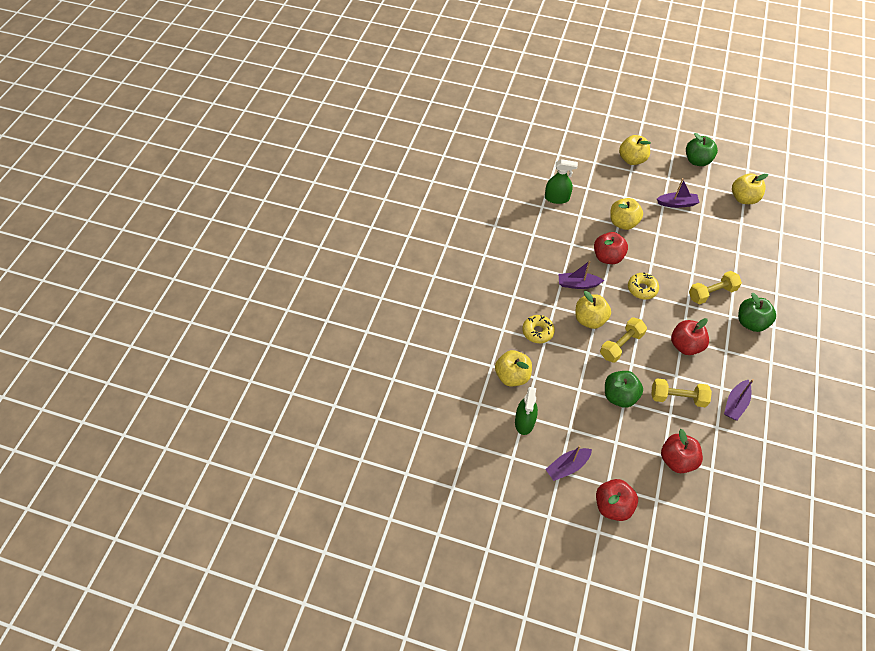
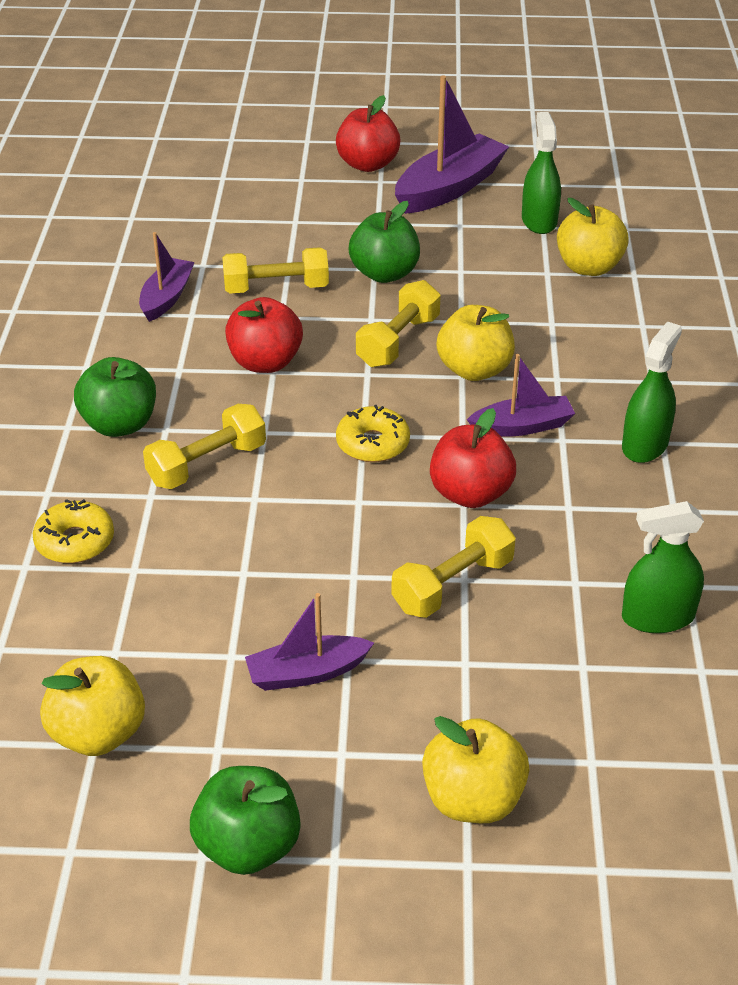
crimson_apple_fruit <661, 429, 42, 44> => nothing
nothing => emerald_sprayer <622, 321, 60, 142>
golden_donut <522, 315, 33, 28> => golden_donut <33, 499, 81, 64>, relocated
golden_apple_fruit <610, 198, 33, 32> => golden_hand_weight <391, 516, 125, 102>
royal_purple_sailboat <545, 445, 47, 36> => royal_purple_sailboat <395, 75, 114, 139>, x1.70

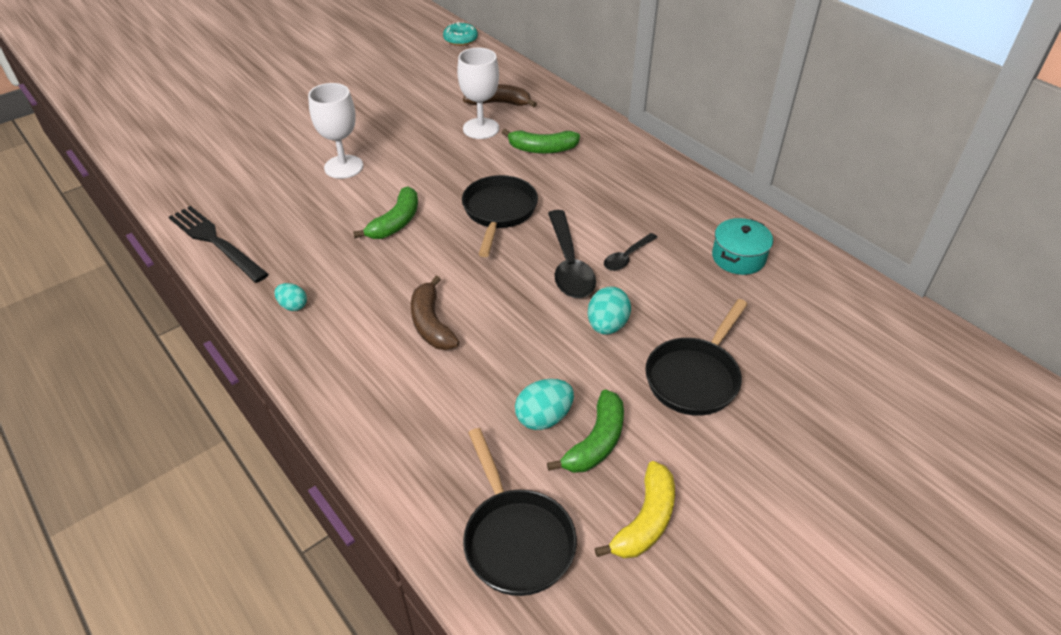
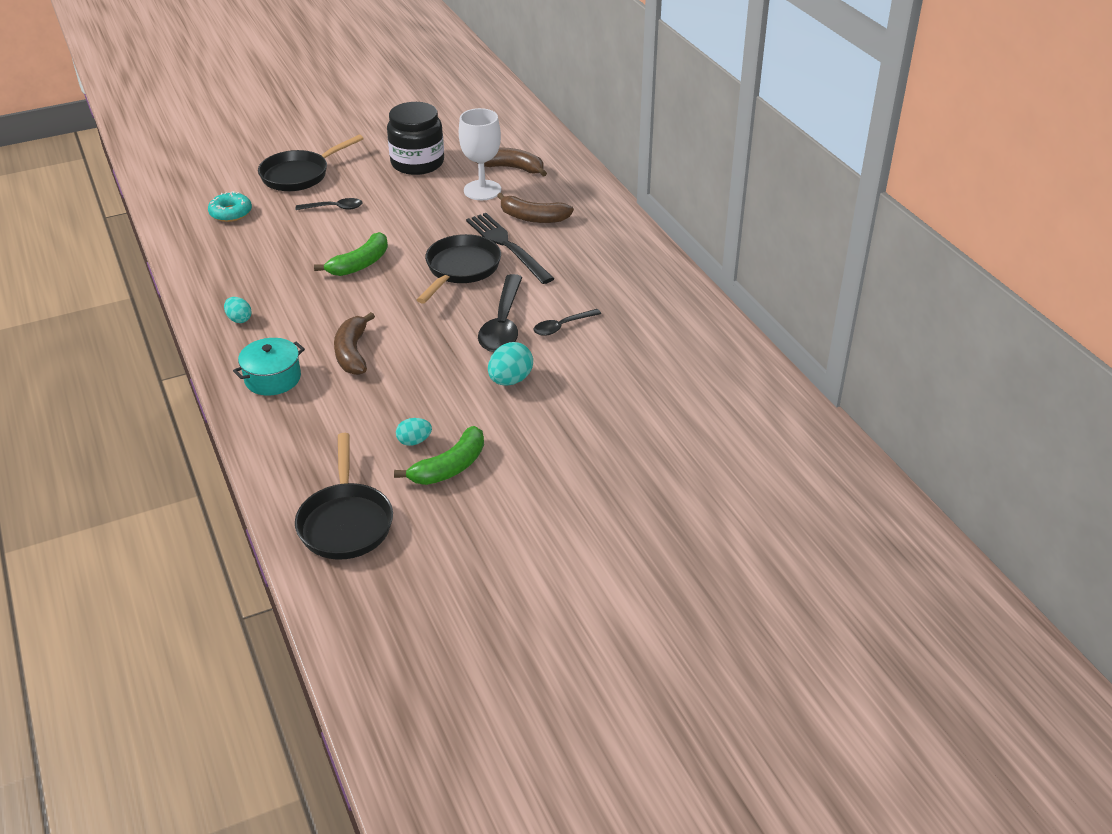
golden_toy_banana <595, 461, 80, 97> => nothing
nothing => ebony_jam_jar <387, 102, 57, 73>
ebony_table_fork <169, 206, 100, 77> => ebony_table_fork <466, 213, 89, 71>, relocated
teal_donut <443, 22, 35, 24> => teal_donut <208, 191, 44, 31>, relocated
ebony_skillet <645, 299, 103, 117> => ebony_skillet <258, 135, 106, 56>, relocated
teal_cooking_pot <712, 218, 61, 57> => teal_cooking_pot <233, 338, 72, 57>, relocated
pure_white_wine_glass <308, 83, 55, 96> => ebony_teaspoon <295, 198, 67, 12>
emerald_toy_banana <502, 129, 78, 25> => dark_brown_toy_banana <497, 193, 77, 30>
teal_egg_shape <515, 379, 59, 51> => teal_egg_shape <396, 418, 36, 28>, x0.64

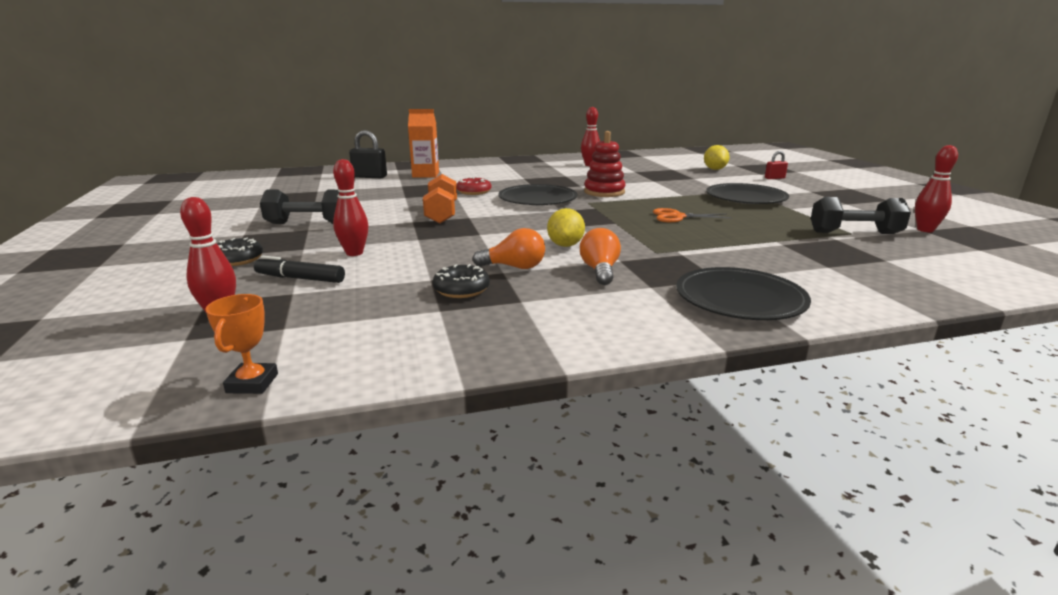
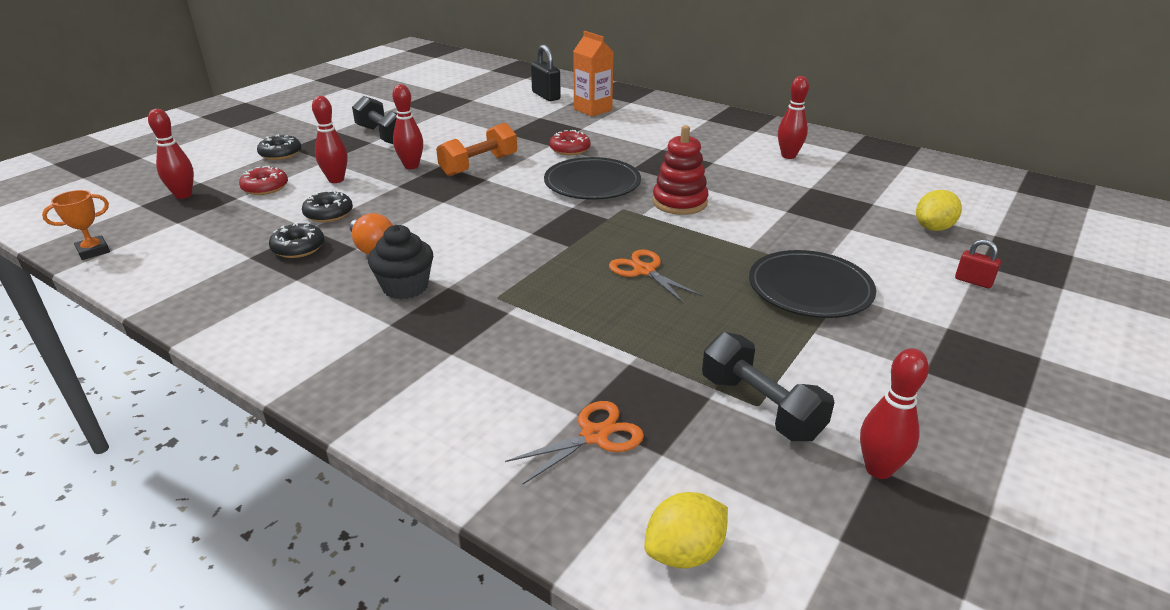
ebony_flat_dish <676, 267, 135, 53> => nothing
nothing => ebony_donut <302, 190, 51, 32>
nothing => crimson_skittle <393, 84, 30, 85>
nothing => bright_orange_scissors <505, 401, 139, 83>
golden_toy_lemon <547, 208, 38, 39> => golden_toy_lemon <644, 492, 84, 76>, relocated
ebony_marker_pen <254, 256, 91, 27> => crimson_donut <239, 166, 49, 29>
bright_orange_light_bulb <580, 228, 41, 57> => ebony_muffin <368, 225, 65, 74>

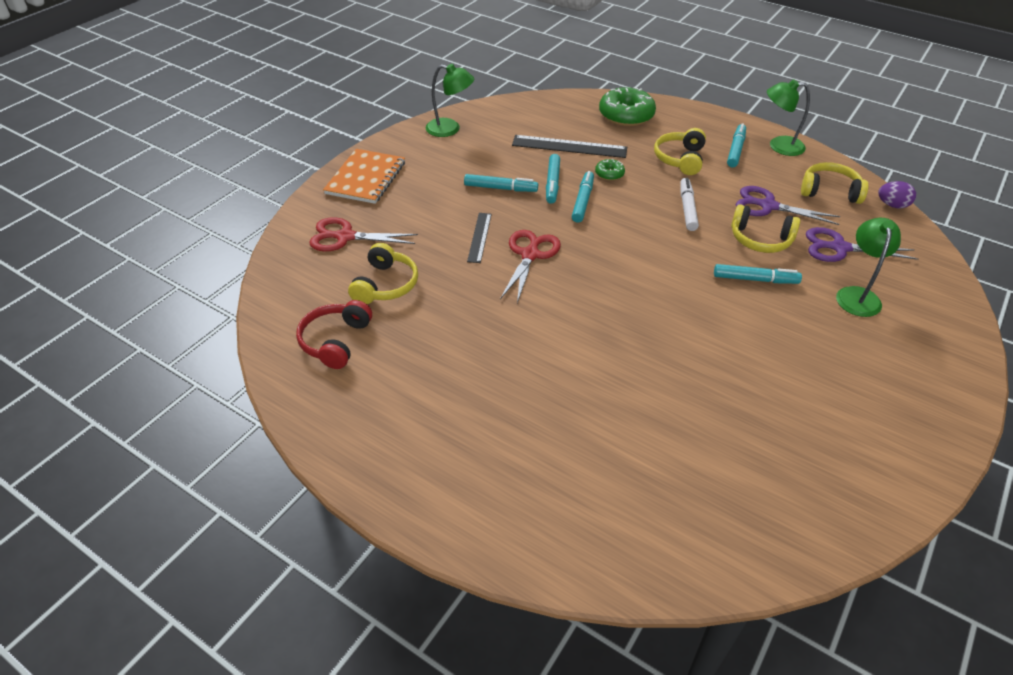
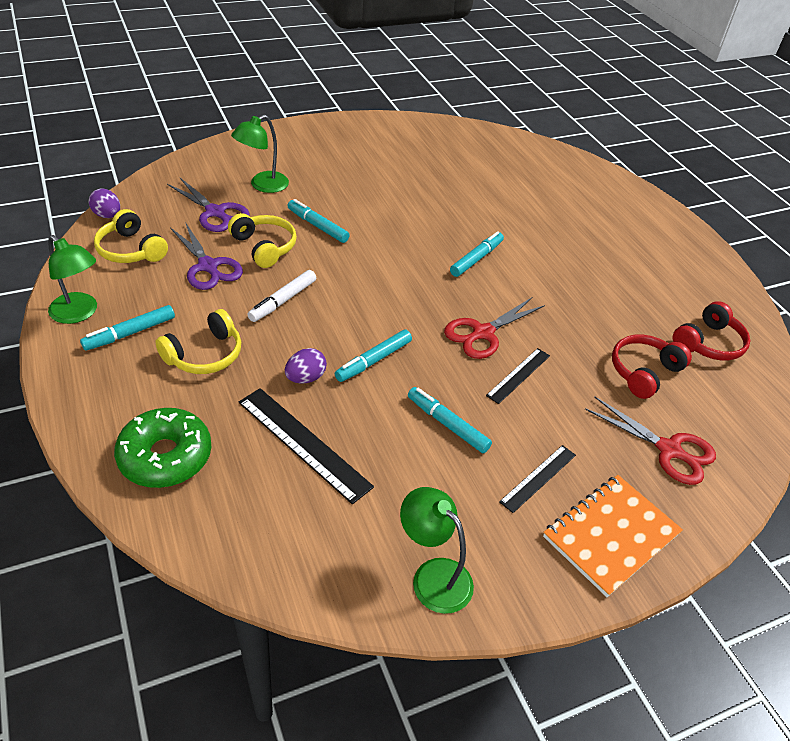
nothing => ebony_straightedge <499, 445, 77, 68>
teal_marker_pen <546, 154, 14, 50> => teal_marker_pen <450, 231, 54, 46>, relocated
emerald_donut <595, 159, 30, 22> => royal_purple_egg_shape <285, 348, 42, 35>
golden_headset <348, 243, 70, 61> => crimson_headset <612, 334, 80, 65>

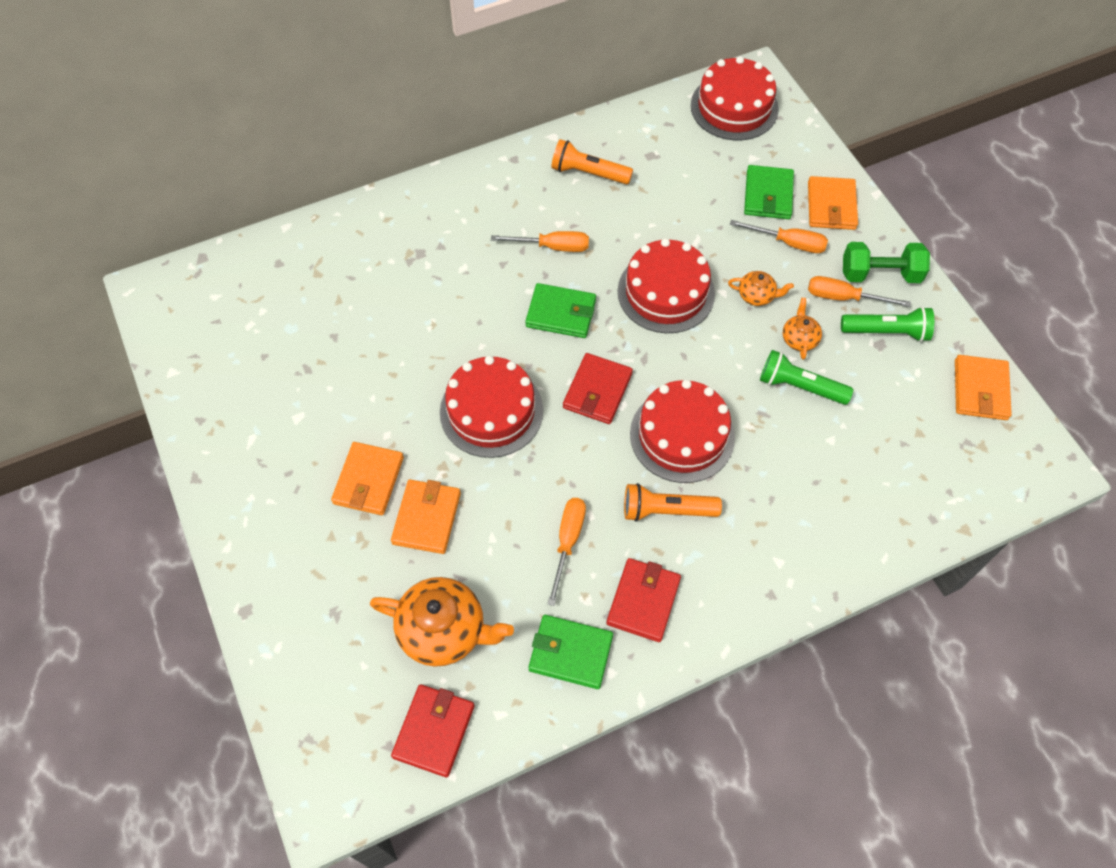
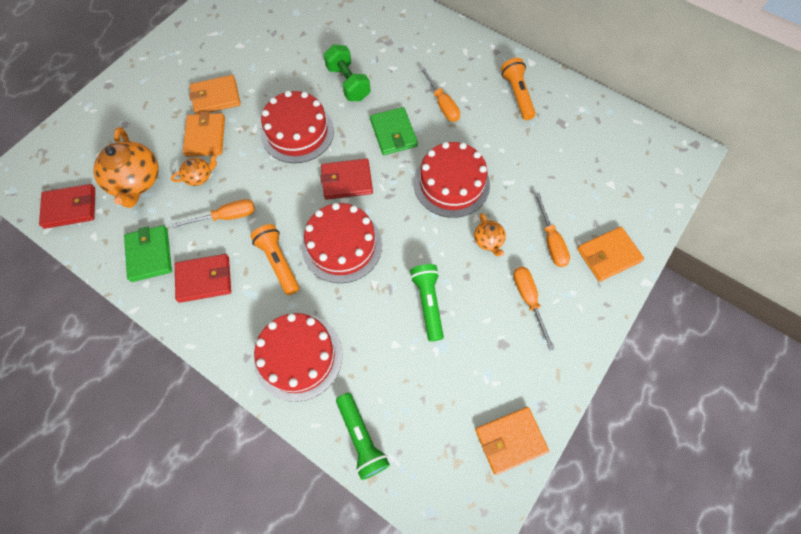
emerald_wallet <744, 165, 50, 54> => nothing
crimson_gateau <691, 56, 88, 84> => crimson_gateau <254, 313, 89, 89>, relocated
bright_orange_teapot <783, 298, 39, 62> => bright_orange_teapot <171, 155, 46, 31>, relocated
emerald_pocket_torch <841, 307, 93, 35> => emerald_pocket_torch <336, 393, 54, 87>, relocated
emerald_hand_weight <843, 242, 87, 41> => emerald_hand_weight <324, 44, 47, 57>, relocated
bright_orange_wallet <391, 480, 70, 74> => bright_orange_wallet <183, 112, 42, 45>, 75 degrees counterclockwise

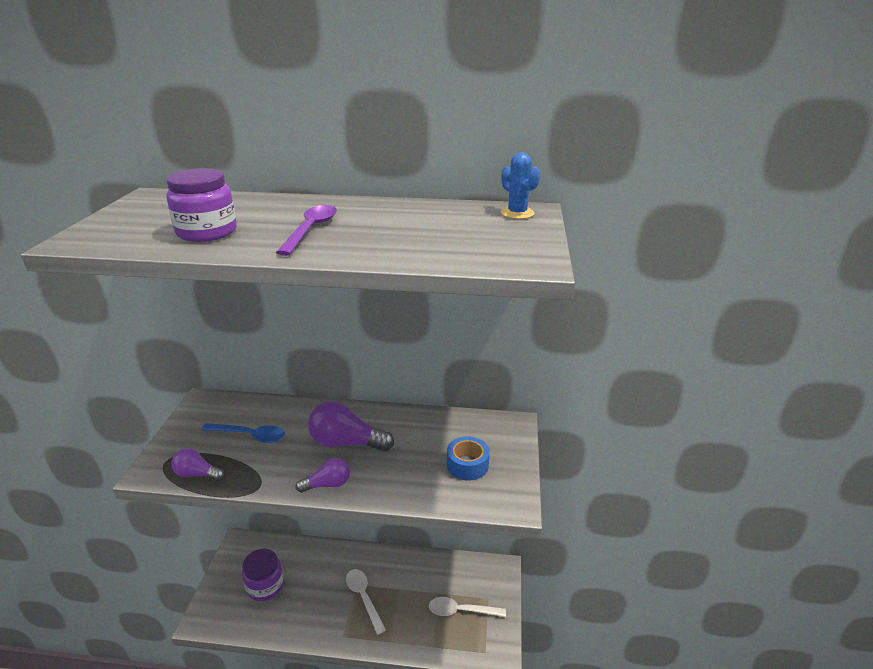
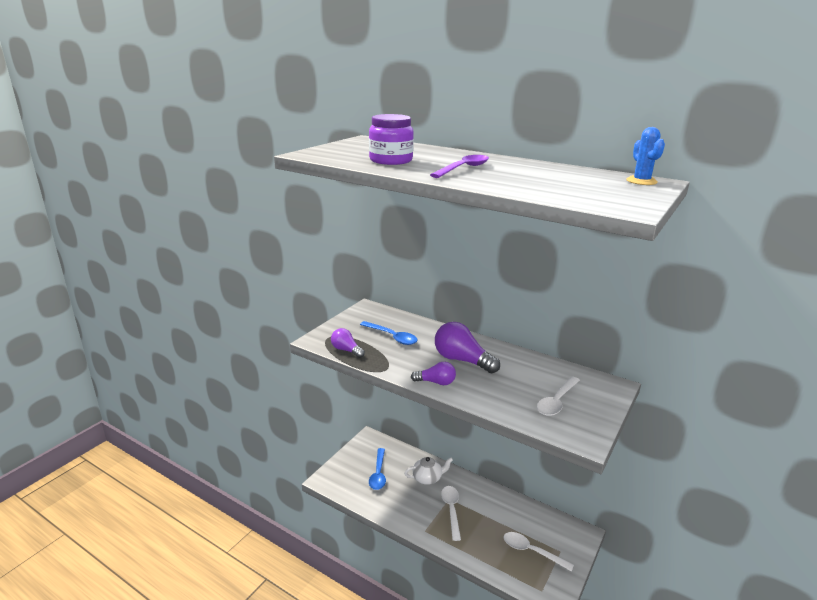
nothing => pure_white_teapot <404, 457, 49, 28>
royal_purple_jam_jar <242, 549, 42, 52> => blue_teaspoon <369, 448, 17, 42>
blue_roll_of_tape <447, 436, 43, 45> => pure_white_teaspoon <537, 376, 43, 40>

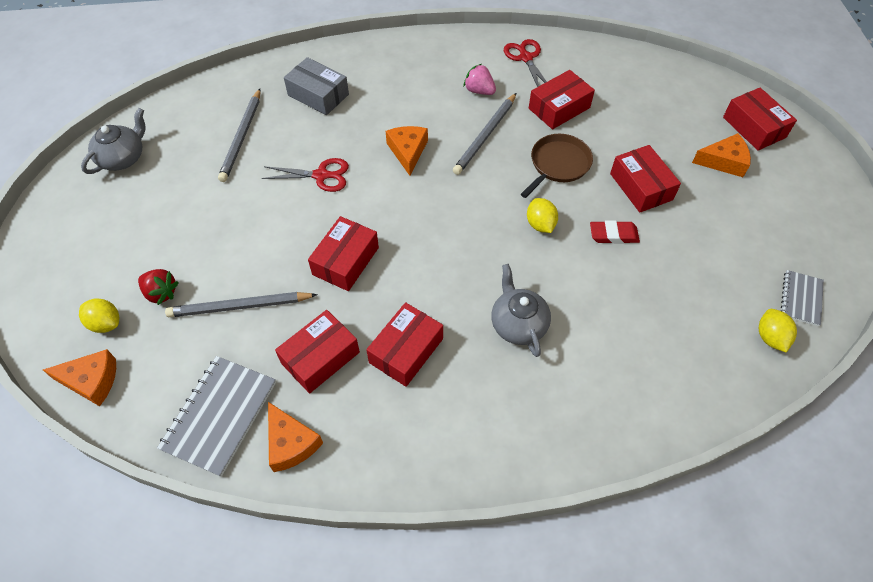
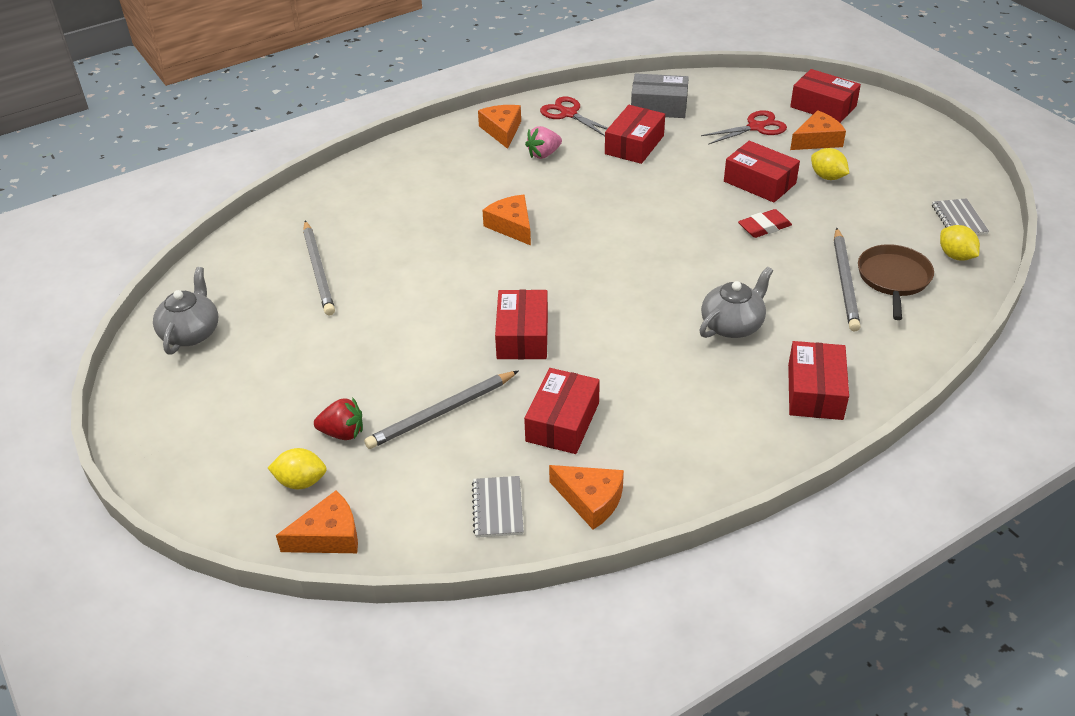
nothing => bright_orange_cheese <478, 105, 43, 44>
crimson_scissors <262, 158, 87, 34> => crimson_scissors <701, 110, 86, 35>, relocated
grey_box <284, 57, 65, 58> => grey_box <631, 73, 58, 45>, relocated
crimson_box <366, 302, 77, 85> => crimson_box <788, 341, 61, 79>, relocated
grey_lead_pencil <453, 93, 63, 82> => grey_lead_pencil <834, 228, 27, 103>, relocated
dark_brown_skillet <521, 134, 72, 64> => dark_brown_skillet <858, 244, 76, 76>, relocated
golden_toy_lemon <527, 198, 31, 35> => golden_toy_lemon <811, 148, 38, 32>, relocated
rose-pink_strawberry <463, 64, 33, 31> => rose-pink_strawberry <525, 126, 37, 33>, 45 degrees counterclockwise
grey_teapot <491, 264, 60, 93> => grey_teapot <699, 267, 74, 71>, 90 degrees clockwise
grey_exercise_book <157, 356, 119, 121> => grey_exercise_book <472, 476, 52, 62>, x0.57

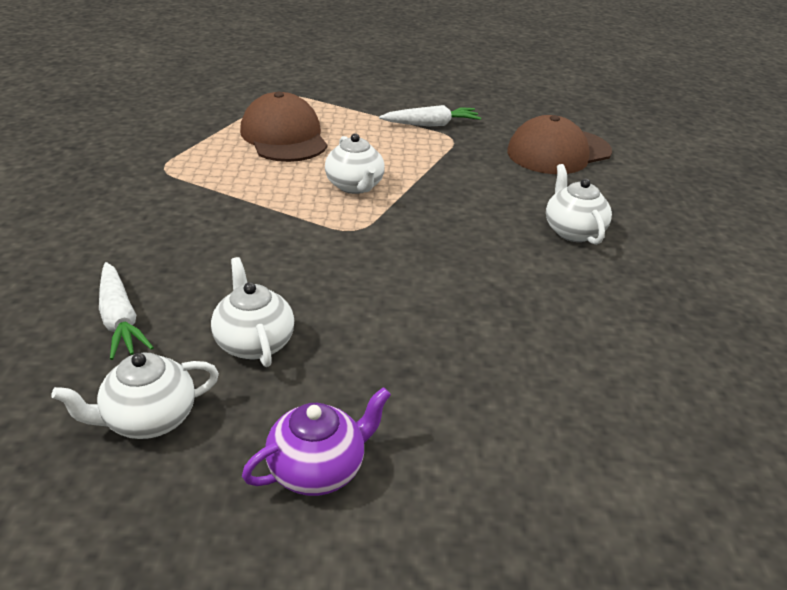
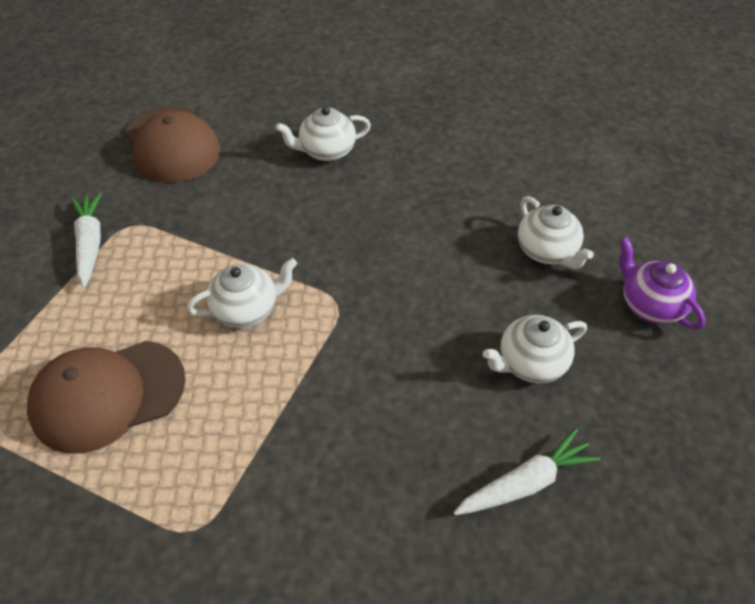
pure_white_teapot <51, 352, 168, 87> => pure_white_teapot <518, 196, 76, 73>, relocated

